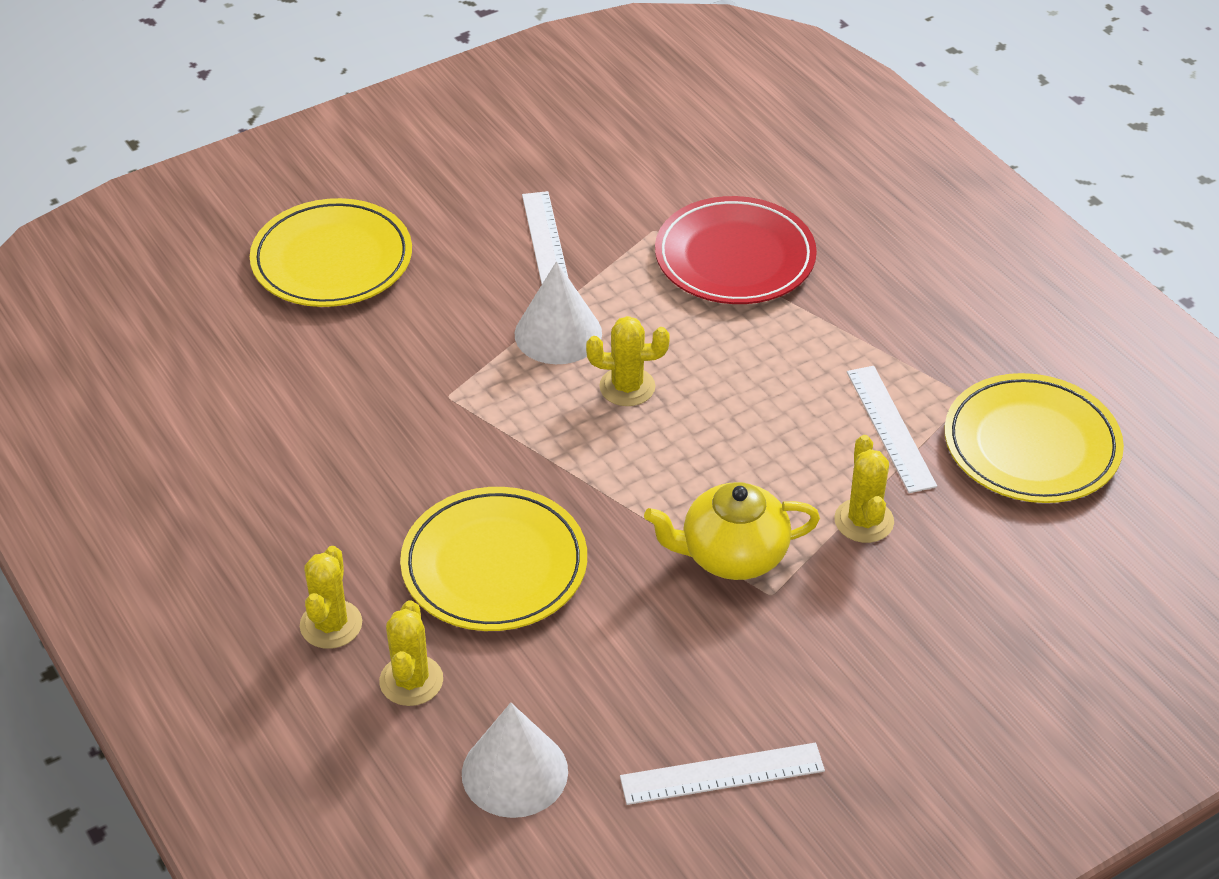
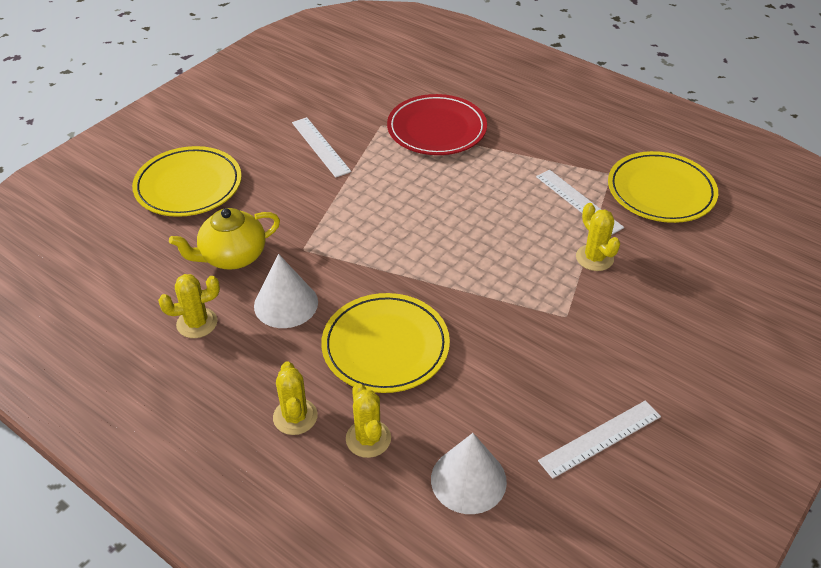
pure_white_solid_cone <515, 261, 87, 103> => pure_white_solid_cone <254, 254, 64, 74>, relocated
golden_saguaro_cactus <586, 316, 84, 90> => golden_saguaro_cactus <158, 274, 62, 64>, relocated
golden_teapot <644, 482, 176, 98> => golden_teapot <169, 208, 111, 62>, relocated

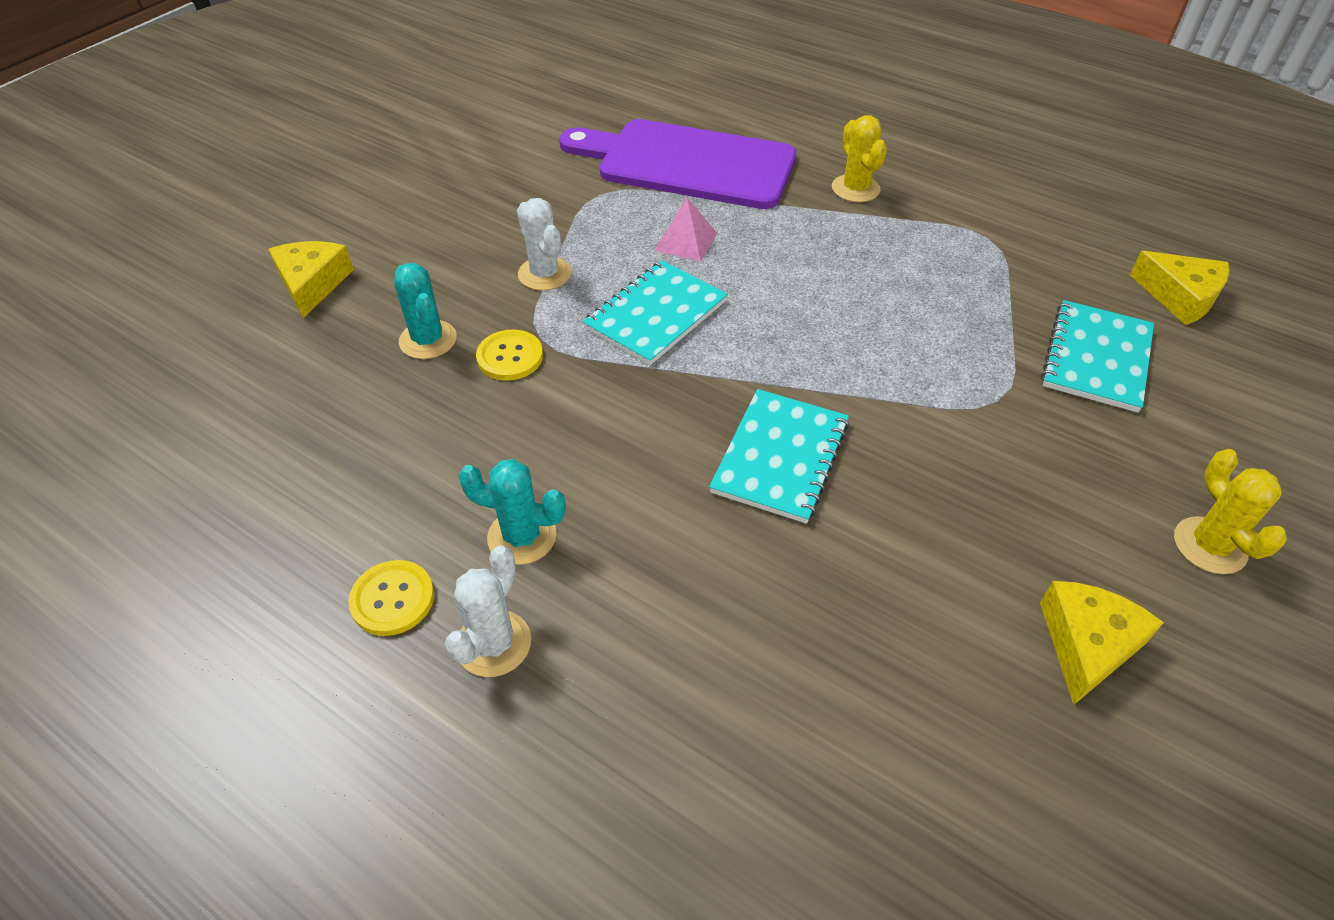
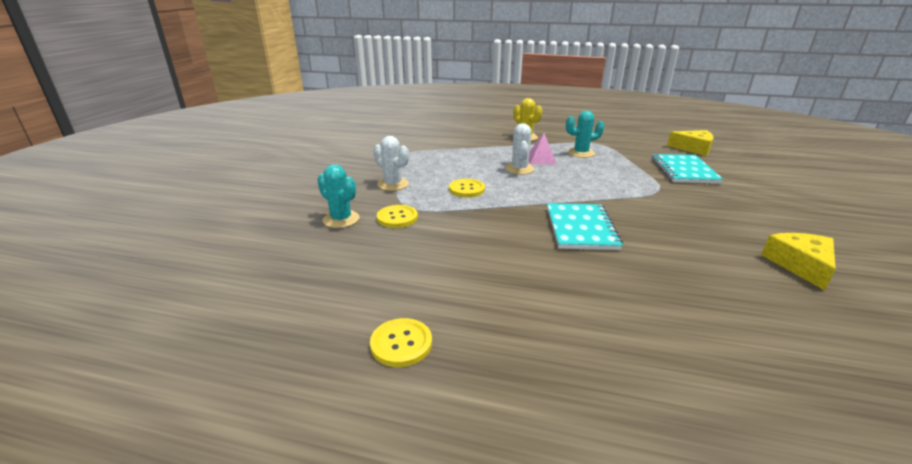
golden_cheese <268, 241, 86, 77> => nothing
royal_purple_cutting_board <559, 119, 237, 90> => nothing
golden_saguaro_cactus <1174, 449, 113, 125> => nothing
pure_white_saguaro_cactus <445, 545, 86, 132> => pure_white_saguaro_cactus <505, 123, 29, 51>, relocated
teal_saguaro_cactus <458, 459, 108, 106> => teal_saguaro_cactus <566, 111, 39, 47>, relocated
rose-pink_pyramid_shape <655, 198, 62, 64> => rose-pink_pyramid_shape <529, 133, 28, 31>, relocated
teal_exercise_book <582, 260, 146, 105> => golden_sewing_button <449, 179, 36, 18>

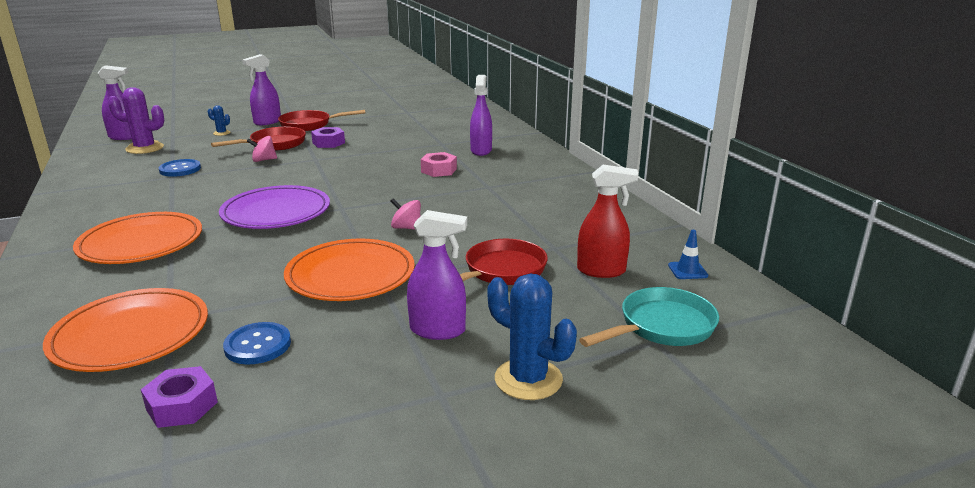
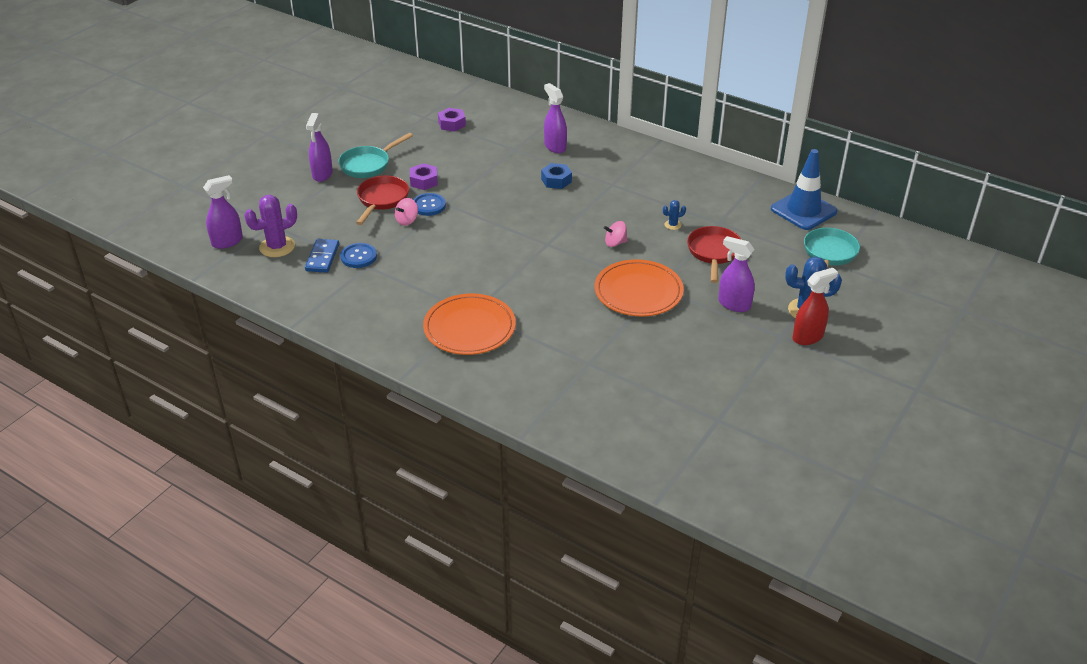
bright_orange_flat_dish <43, 288, 165, 84> => nothing
royal_purple_flat_dish <219, 185, 111, 44> => nothing
nothing => blue_domino <305, 239, 34, 34>
royal_purple_hexagon_nut <141, 366, 77, 62> => royal_purple_hexagon_nut <438, 108, 28, 24>, relocated
blue_saguaro_cactus <208, 105, 22, 31> => blue_saguaro_cactus <663, 200, 23, 30>, relocated
blue_sewing_button <223, 322, 68, 43> => blue_sewing_button <413, 193, 33, 23>, relocated
crimson_sprayer <577, 165, 61, 113> => crimson_sprayer <792, 268, 46, 77>, relocated
crimson_skillet <278, 110, 88, 21> => teal_skillet <338, 133, 75, 45>
rose-pink_hexagon_nut <421, 152, 36, 25> => blue_hexagon_nut <541, 163, 31, 26>
royal_purple_sprayer <407, 210, 60, 130> => royal_purple_sprayer <718, 236, 37, 76>, 120 degrees counterclockwise
blue_road_cone <668, 230, 40, 49> => blue_road_cone <771, 149, 66, 81>, x2.43

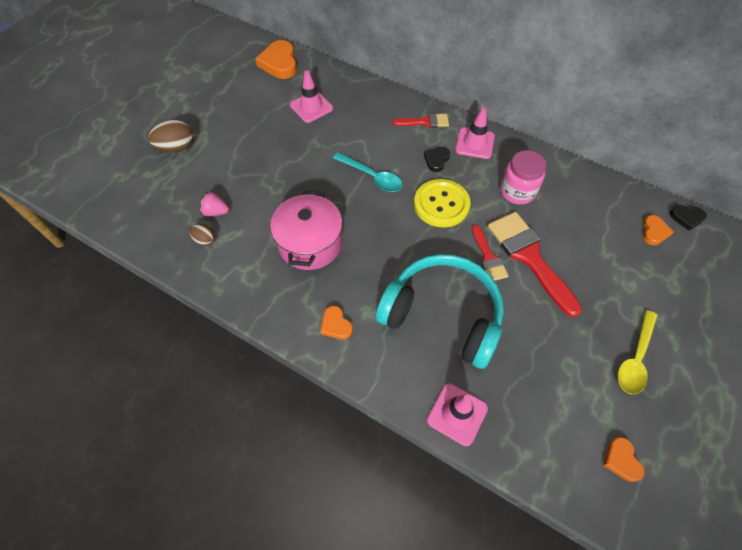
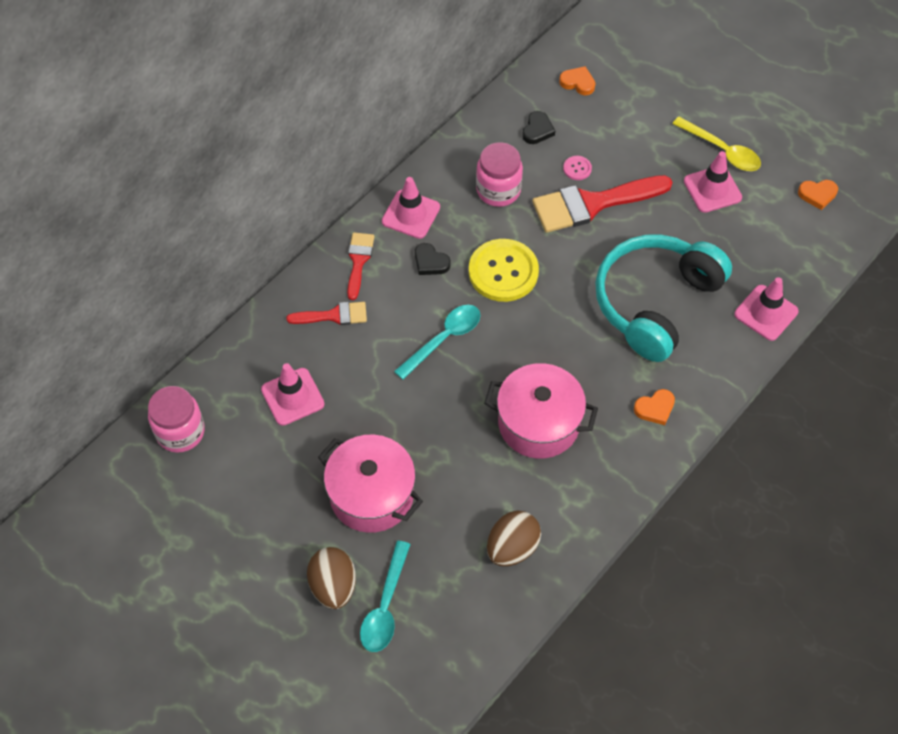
rose-pink_strawberry <199, 191, 30, 26> => nothing
nothing => rose-pink_cooking_pot <318, 435, 105, 98>
nothing => teal_teaspoon <360, 541, 51, 111>
nothing => rose-pink_sewing_button <563, 156, 29, 24>
nothing => rose-pink_road_cone <684, 151, 58, 62>
crimson_paint_brush <472, 225, 36, 56> => crimson_paint_brush <286, 302, 81, 23>, relocated
ebony_heart_shape <670, 205, 37, 26> => ebony_heart_shape <522, 111, 33, 33>, relocated
bright_orange_heart_shape <255, 40, 42, 39> => rose-pink_jam_jar <148, 386, 57, 67>
dark_brown_egg_shape <189, 224, 26, 22> => dark_brown_egg_shape <487, 511, 54, 55>, x1.73

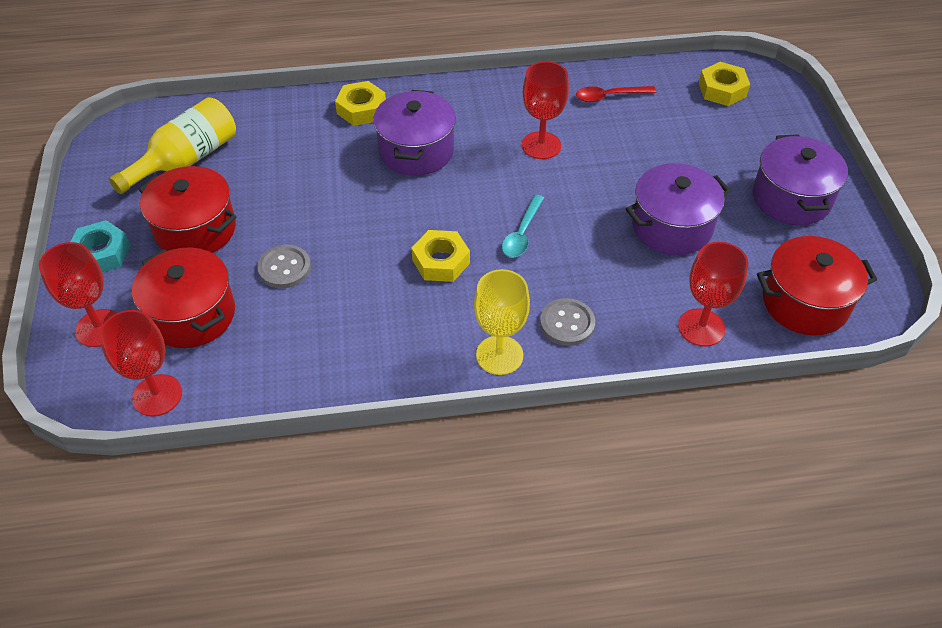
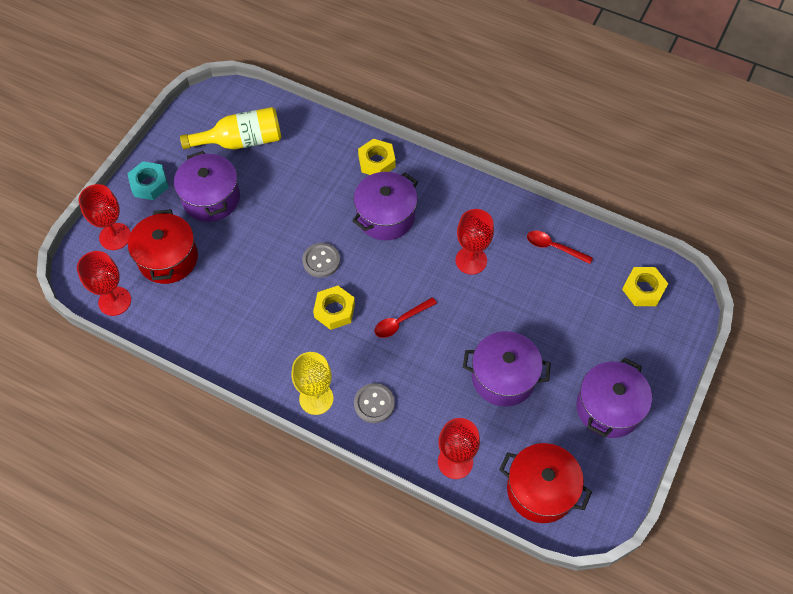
grey_sewing_button <257, 245, 54, 43> => grey_sewing_button <302, 243, 38, 35>, relocated
crimson_cooking_pot <138, 166, 99, 87> => royal_purple_cooking_pot <174, 151, 66, 71>
teal_teaspoon <502, 195, 42, 63> => crimson_teaspoon <375, 297, 62, 41>

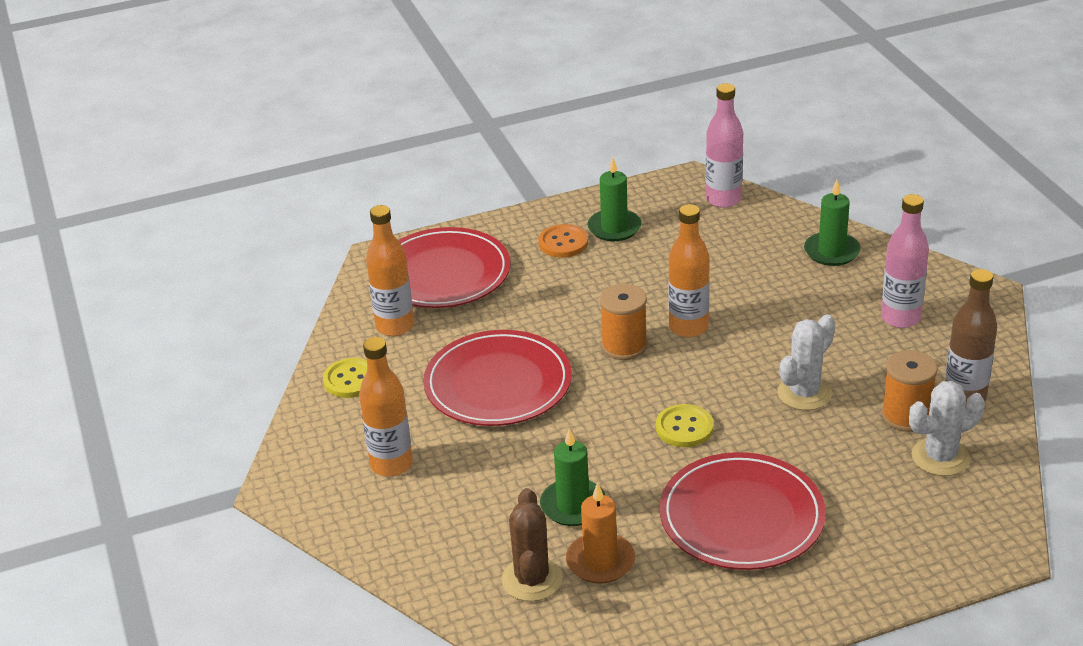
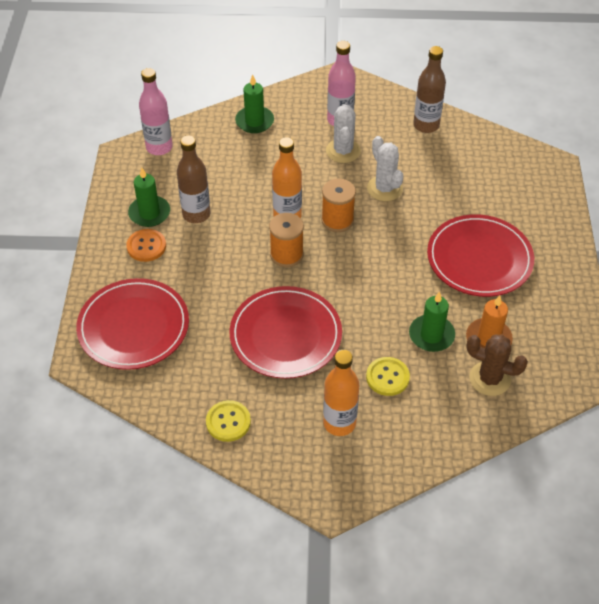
bright_orange_drink_bottle <366, 205, 48, 131> => nothing
nothing => dark_brown_drink_bottle <177, 136, 33, 87>
golden_sewing_button <656, 404, 58, 43> => golden_sewing_button <366, 357, 44, 39>, relocated
bright_orange_bobbin <881, 350, 57, 82> => bright_orange_bobbin <321, 179, 35, 53>, relocated
pure_white_saguaro_cactus <909, 381, 76, 95> => pure_white_saguaro_cactus <326, 104, 35, 59>, relocated

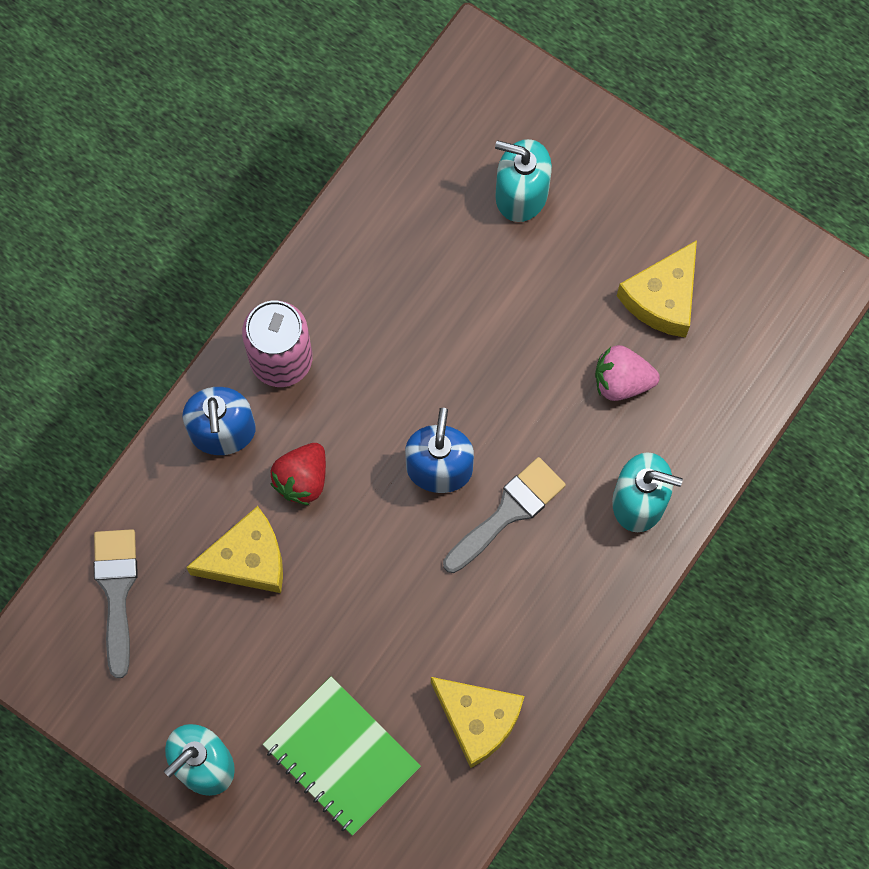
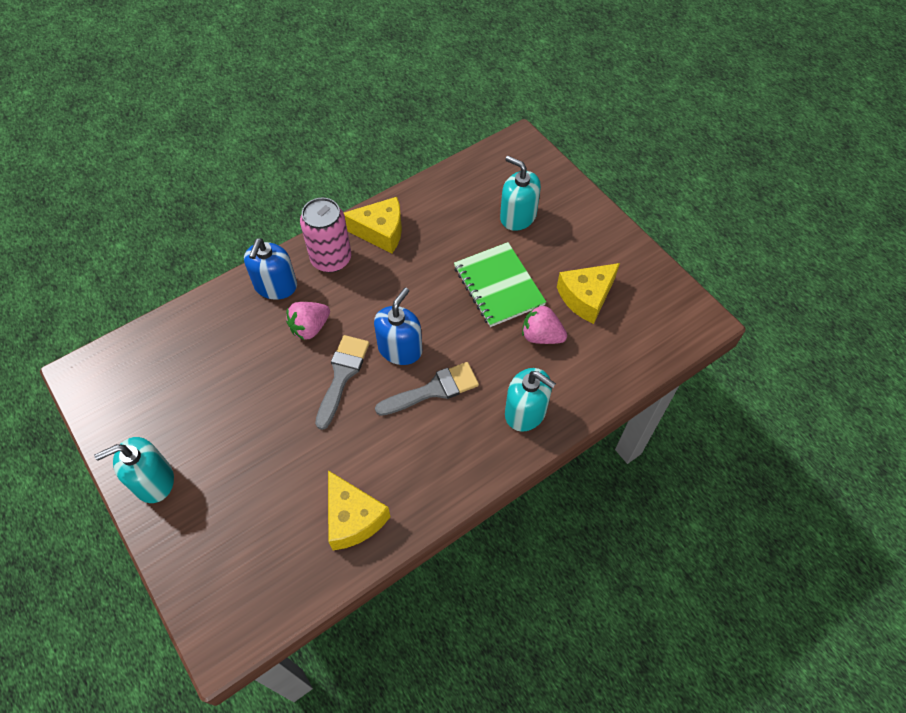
grey_paint_brush <94, 529, 44, 149> => grey_paint_brush <315, 335, 54, 95>, relocated
golden_cheese <186, 506, 97, 87> => golden_cheese <344, 197, 58, 57>, relocated
emerald_exercise_book <262, 677, 159, 159> => emerald_exercise_book <454, 242, 92, 85>, relocated
crimson_strawberry <270, 443, 56, 62> => rose-pink_strawberry <286, 302, 44, 38>

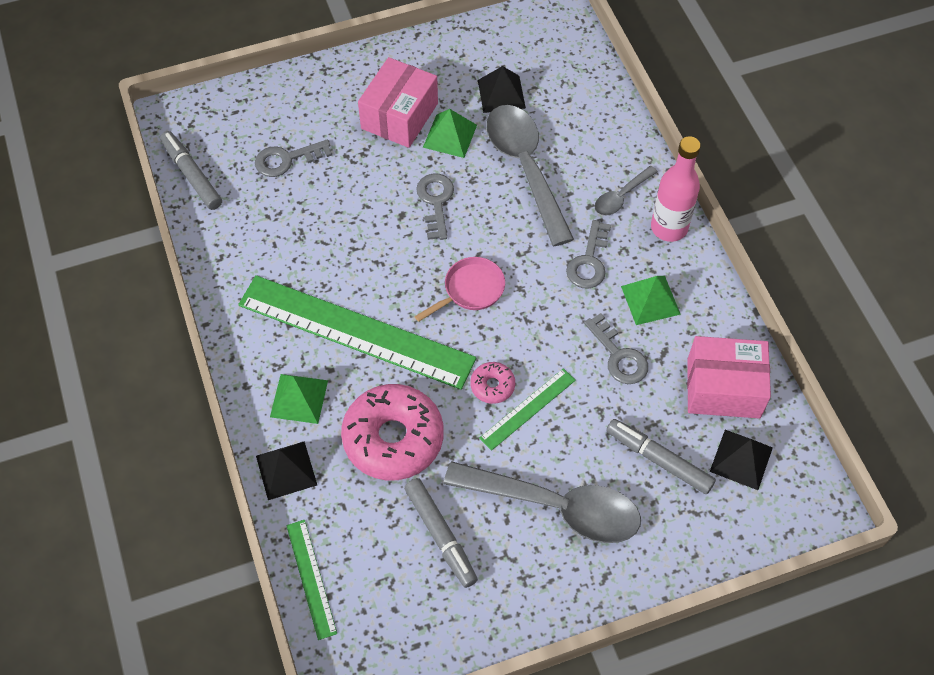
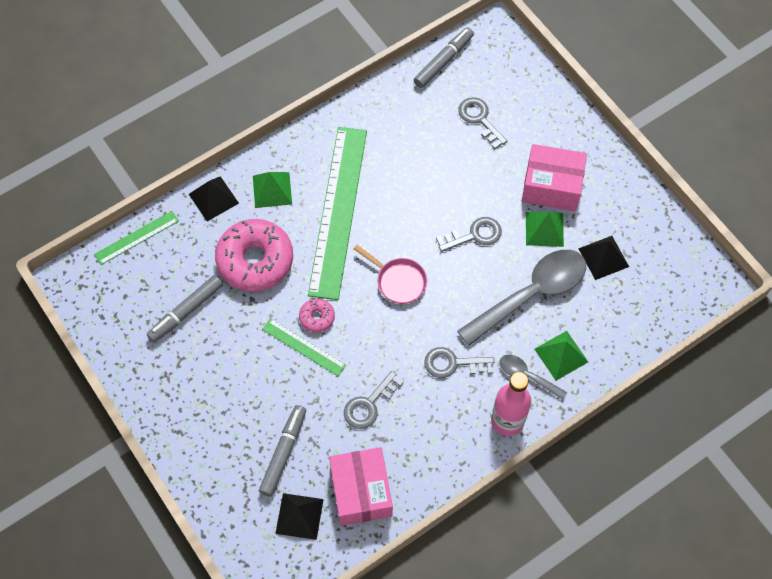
grey_teaspoon <443, 461, 198, 82> => nothing
emerald_pyramid_shape <621, 276, 60, 49> => emerald_pyramid_shape <535, 331, 53, 49>, relocated

